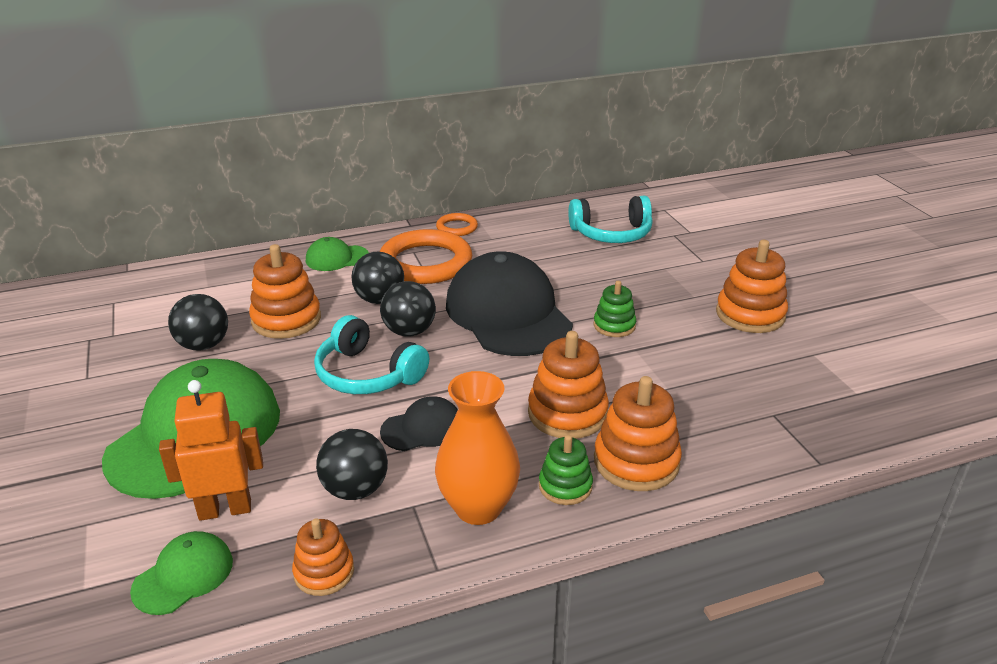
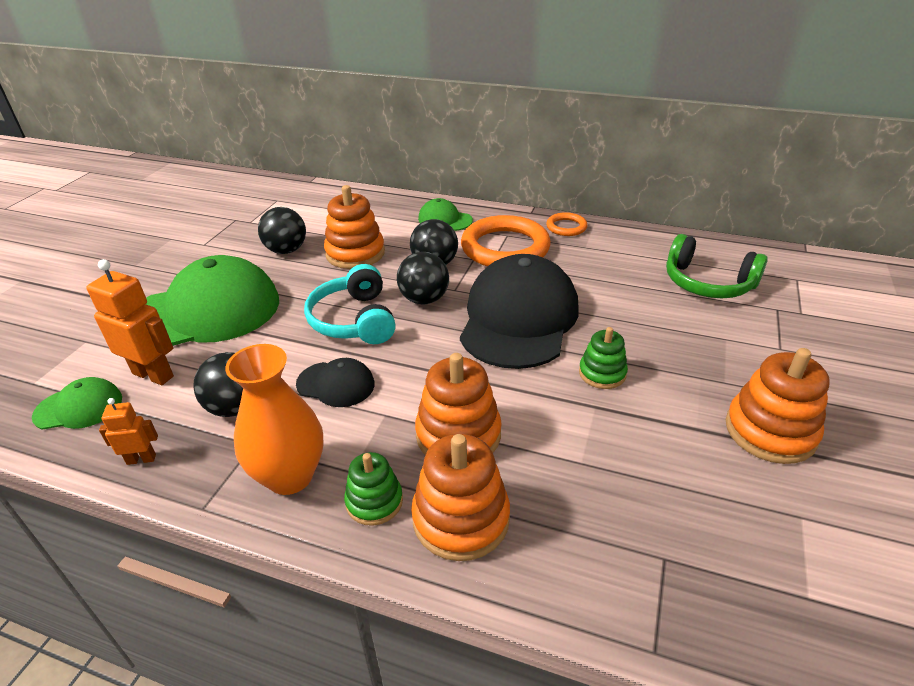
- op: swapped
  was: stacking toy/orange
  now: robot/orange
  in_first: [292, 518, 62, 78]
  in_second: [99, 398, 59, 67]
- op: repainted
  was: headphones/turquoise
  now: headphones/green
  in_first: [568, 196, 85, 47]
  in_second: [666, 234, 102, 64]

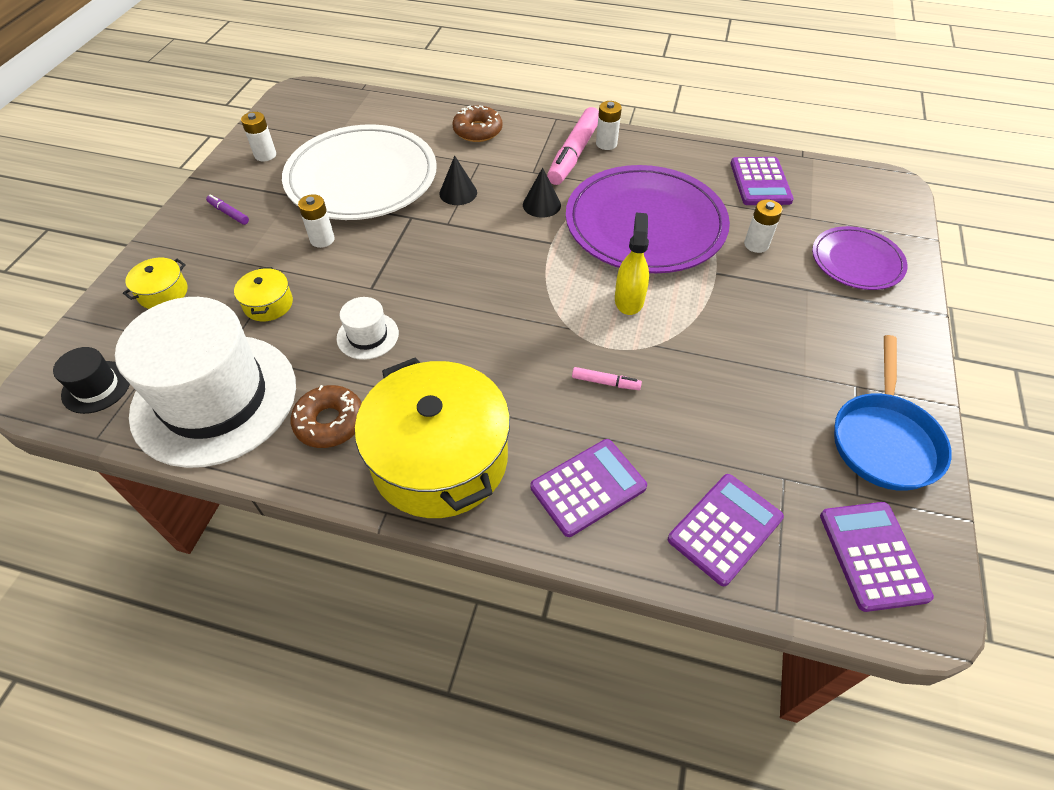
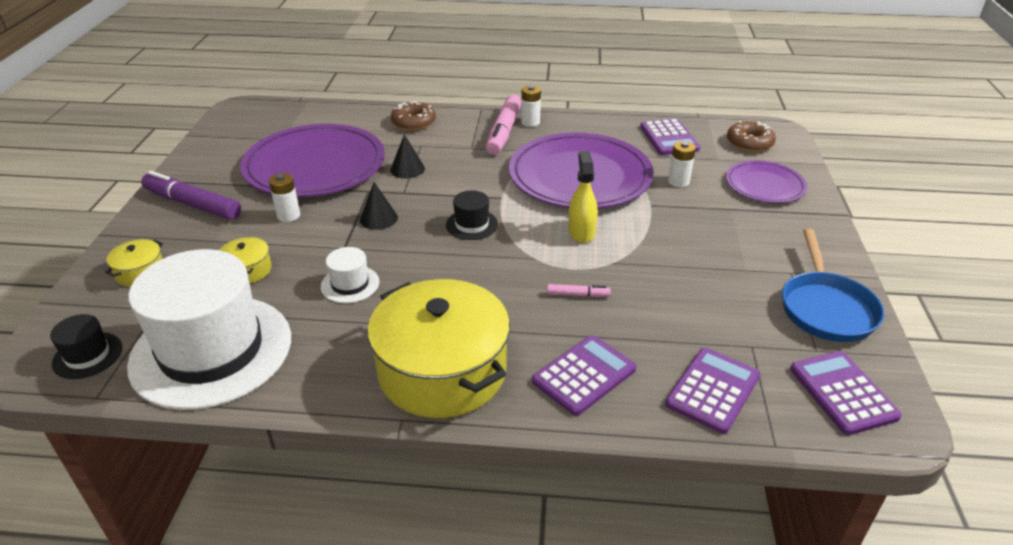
- op: scaled
  was: marker/purple
  in_first: [206, 194, 43, 31]
  in_second: [141, 171, 100, 49]
  ratio: 2.2
- op: repainted
  was: plate/white
  now: plate/purple
  in_first: [282, 124, 155, 96]
  in_second: [240, 124, 145, 73]
- op: shifted
  was: cone/black
  in_first: [523, 167, 38, 51]
  in_second: [360, 182, 38, 48]
- op: new
  now: hat/black
  in_second: [446, 190, 52, 50]
- op: shifted
  was: donut/brown
  in_first: [291, 385, 71, 63]
  in_second: [727, 121, 49, 31]
- op: gone
  was: battery/white
  in_first: [241, 112, 35, 49]

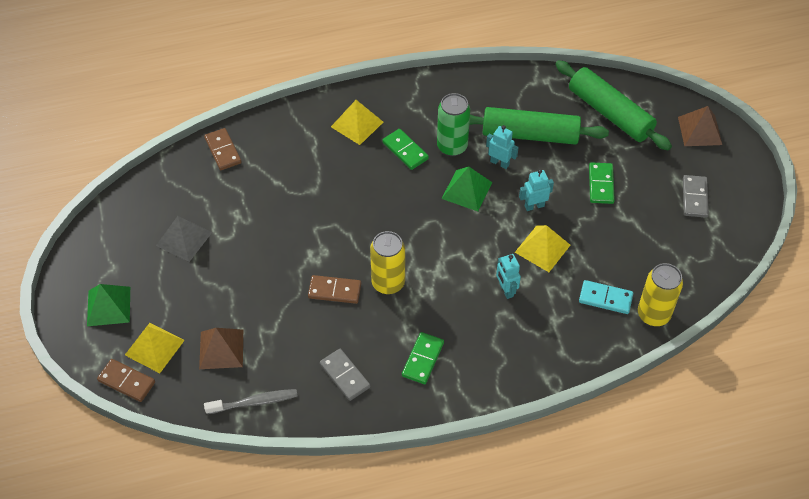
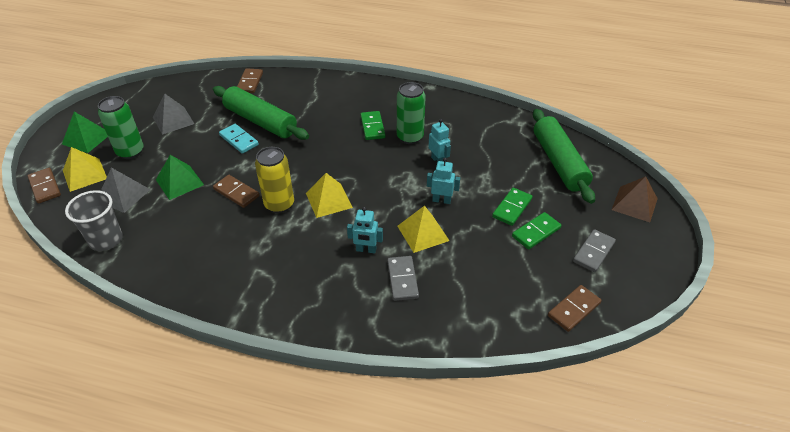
- op: swapped
  was: toothbrush/grey
  now: cup/grey
  in_first: [204, 389, 94, 25]
  in_second: [65, 190, 58, 61]
- op: new
  now: can/green
  in_second: [98, 96, 46, 63]
- op: repainted
  was: pyramid/brown
  now: pyramid/grey
  in_first: [199, 328, 44, 41]
  in_second: [101, 168, 50, 45]
- op: shifted
  was: pyramid/green
  in_first: [442, 166, 51, 45]
  in_second: [156, 155, 48, 45]
- op: shifted
  was: rolling pin/green
  in_first: [469, 107, 140, 38]
  in_second: [213, 86, 96, 54]
- op: shifted
  was: domino/turquoise
  in_first: [579, 280, 54, 34]
  in_second: [219, 124, 40, 30]
- op: shifted
  was: pyramid/yellow
  in_first: [331, 100, 52, 45]
  in_second: [306, 173, 47, 45]
- op: rotated
  was: robot/turquoise
  in_first: [496, 254, 25, 45]
  in_second: [347, 207, 36, 46]
  clockwise: -90
- op: shifted
  was: domino/grey
  in_first: [320, 349, 50, 52]
  in_second: [387, 256, 32, 45]
- op: shifted
  was: domino/green
  in_first: [402, 332, 42, 52]
  in_second: [512, 212, 49, 38]
- op: new
  now: domino/brown
  in_second: [548, 285, 53, 47]
- op: gone
  was: can/yellow
  in_first: [638, 263, 45, 63]

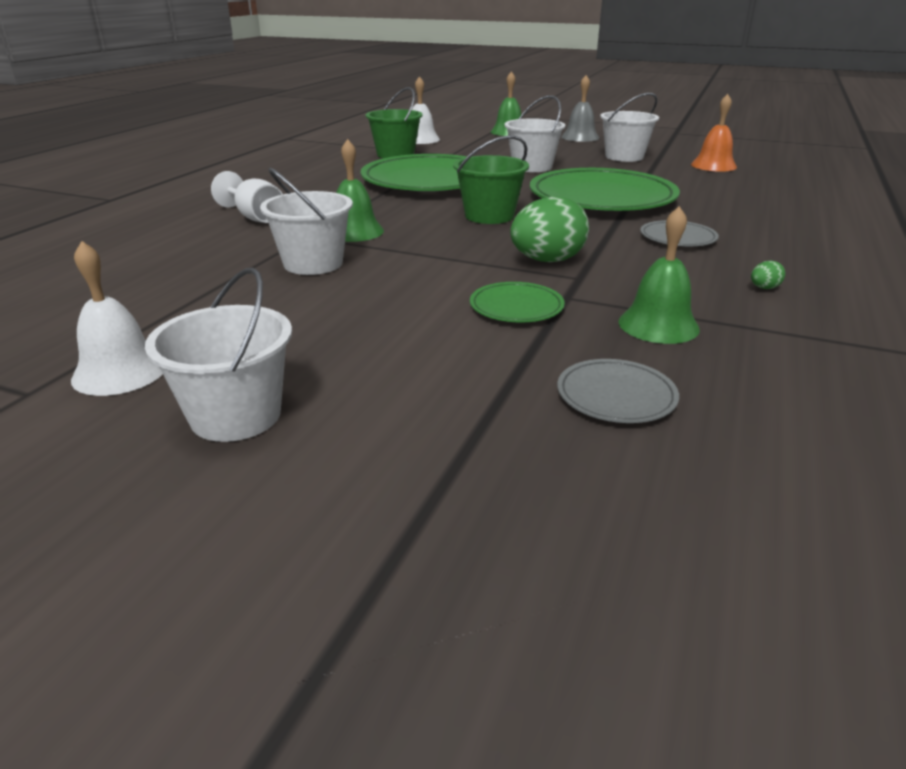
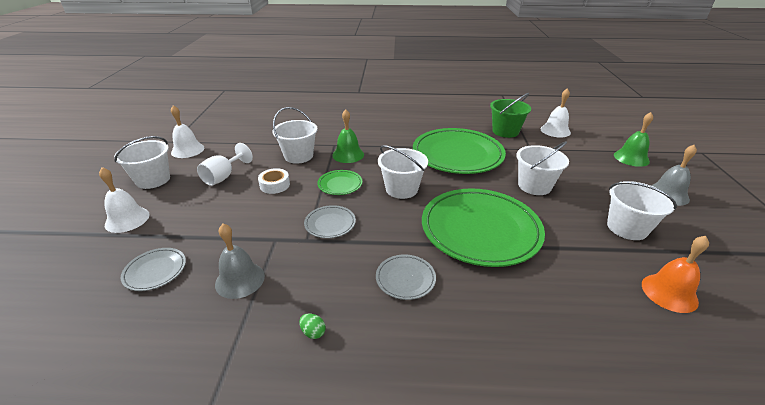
- op: new
  now: bell/white
  in_second: [99, 167, 51, 66]
- op: shifted
  was: goblet/white
  in_first: [211, 171, 72, 52]
  in_second: [197, 143, 56, 43]
- op: repainted
  was: bell/green
  now: bell/grey
  in_first: [618, 206, 82, 138]
  in_second: [215, 224, 50, 75]
- op: new
  now: tape/white
  in_second: [258, 168, 32, 26]
- op: swapped
  was: egg/green
  now: plate/grey
  in_first: [510, 196, 79, 66]
  in_second: [304, 205, 52, 33]
- op: shifted
  was: plate/green
  in_first: [470, 282, 95, 41]
  in_second: [317, 170, 45, 25]
- op: repainted
  was: bucket/green
  now: bucket/white
  in_first: [453, 136, 76, 88]
  in_second: [378, 145, 50, 54]

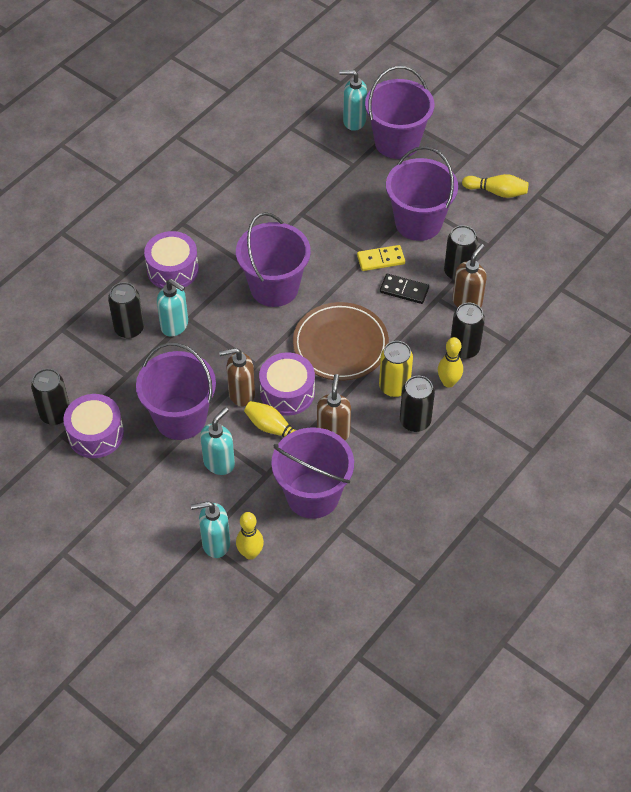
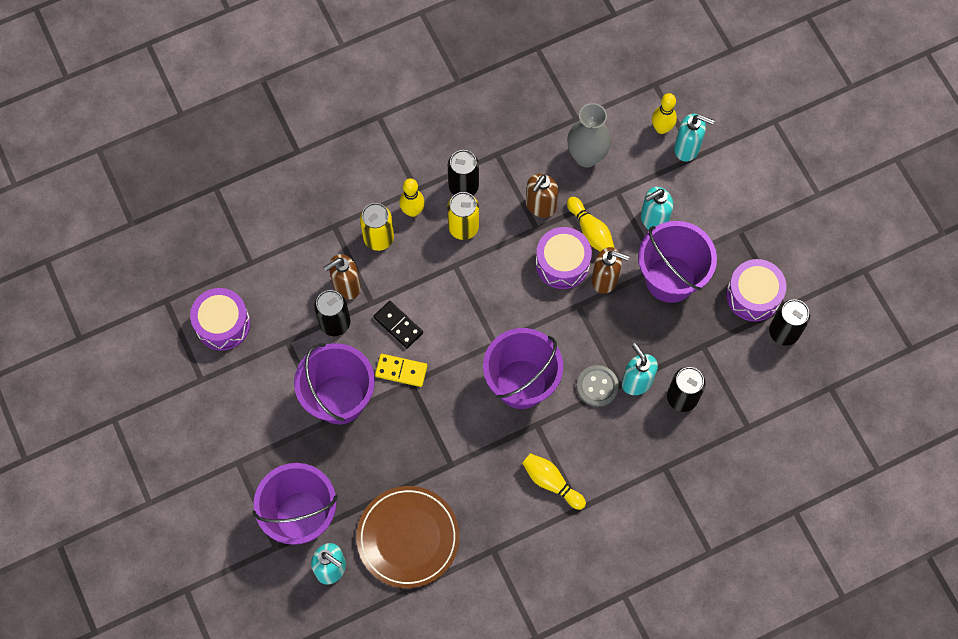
- op: shifted
  was: drum/purple
  in_first: [144, 231, 55, 58]
  in_second: [190, 288, 60, 63]
- op: shifted
  was: plate/brown
  in_first: [293, 302, 96, 79]
  in_second: [356, 486, 104, 102]
- op: repainted
  was: can/black
  now: can/yellow
  in_first: [451, 303, 34, 56]
  in_second: [360, 203, 34, 48]
- op: shifted
  was: bowling pin/yellow
  in_first: [462, 174, 66, 24]
  in_second: [522, 453, 64, 57]
- op: swapped
  was: bucket/purple
  now: vase/grey
  in_first: [271, 427, 83, 92]
  in_second: [567, 103, 44, 65]
- op: new
  now: button/grey
  in_second: [577, 365, 42, 42]

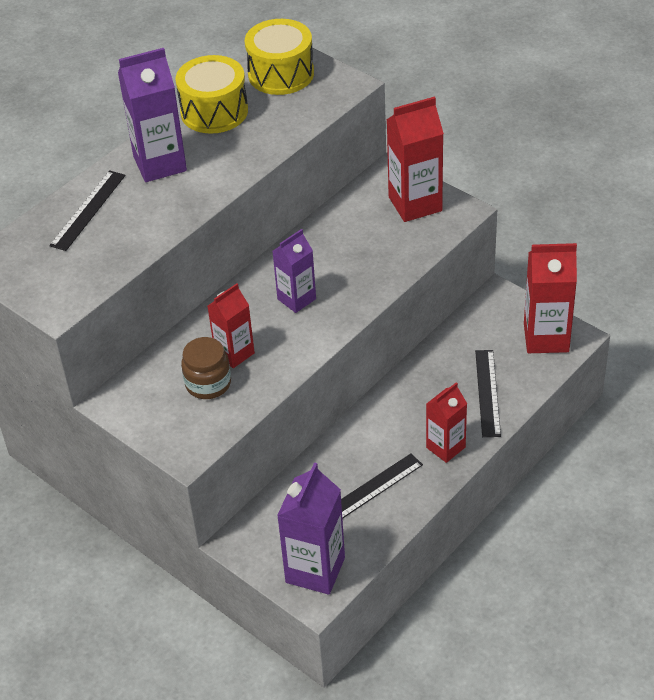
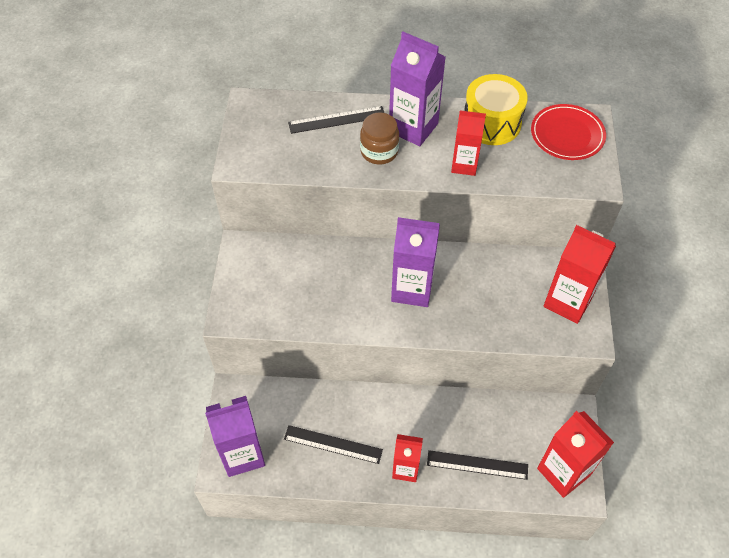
- op: shifted
  was: jar/brown
  in_first: [181, 337, 50, 62]
  in_second: [360, 112, 39, 52]
- op: scaled
  was: carton/purple
  in_first: [273, 229, 43, 84]
  in_second: [391, 217, 49, 90]
  ratio: 1.57
- op: rotated
  was: ruler/black
  in_first: [475, 350, 26, 87]
  in_second: [427, 450, 101, 30]
  clockwise: 45
- op: shifted
  was: carton/red
  in_first: [208, 283, 47, 85]
  in_second: [451, 110, 35, 66]
- op: swapped
  was: drum/yellow
  now: plate/red
  in_first: [245, 19, 69, 76]
  in_second: [531, 104, 75, 56]

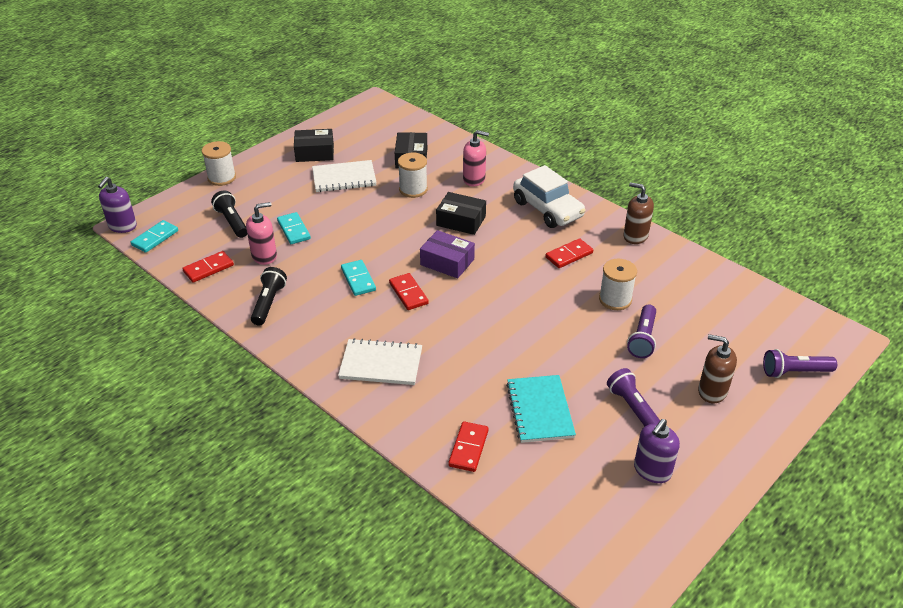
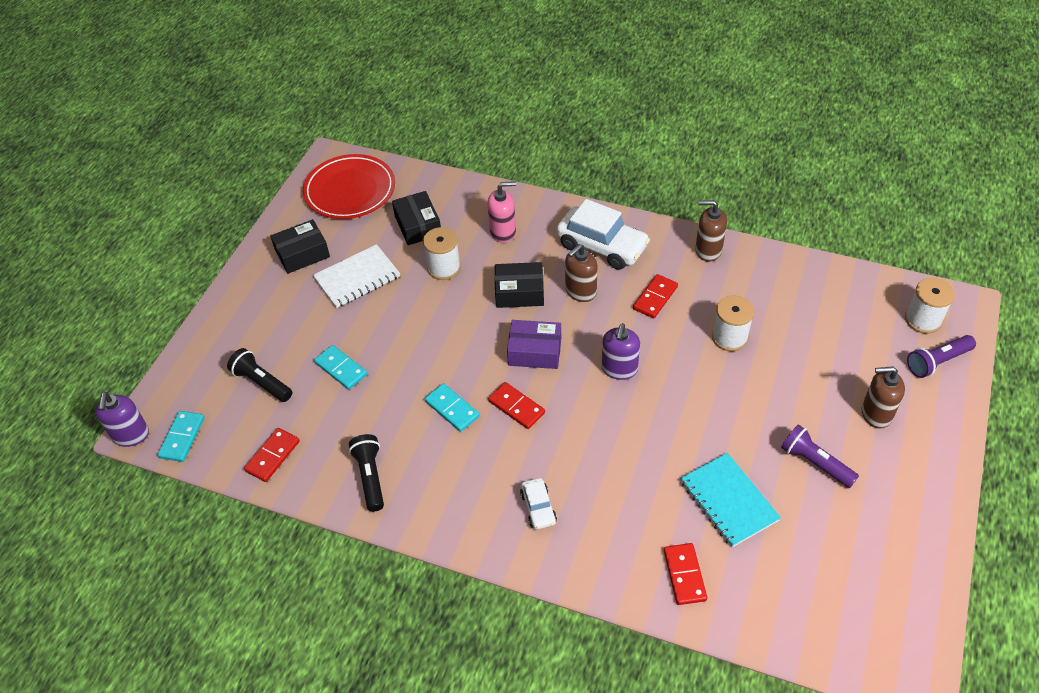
- op: new
  now: plate/red
  in_second: [303, 154, 92, 65]
- op: swapped
  was: notebook/white
  now: car/white
  in_first: [338, 338, 84, 47]
  in_second: [520, 478, 37, 52]
- op: new
  now: soap dispenser/brown
  in_second: [565, 244, 33, 58]
- op: shifted
  was: soap dispenser/purple
  in_first: [634, 419, 46, 64]
  in_second: [602, 323, 38, 57]
- op: shifted
  was: spool/white
  in_first: [202, 141, 34, 45]
  in_second: [905, 278, 50, 56]
- op: gone
  was: soap dispenser/pink
  in_first: [246, 202, 31, 63]
- op: gone
  was: flashlight/purple
  in_first: [627, 304, 29, 54]

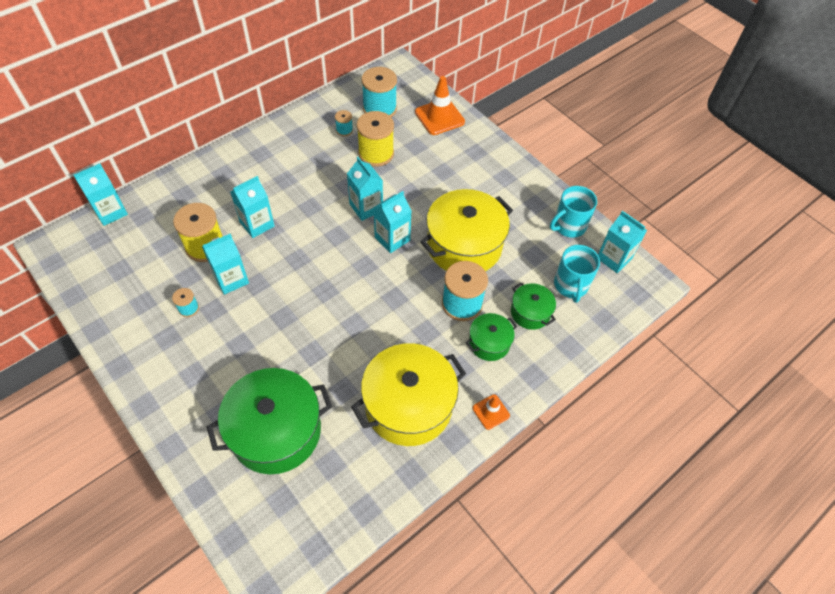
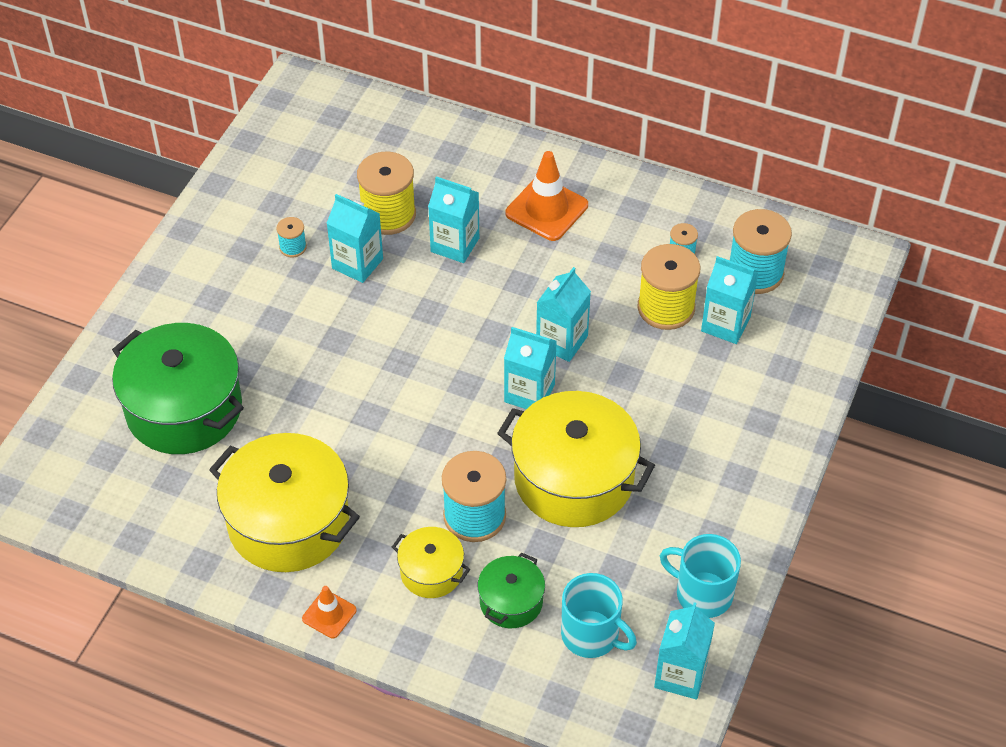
- op: repainted
  was: pot/green
  now: pot/yellow
  in_first: [466, 313, 51, 48]
  in_second: [392, 527, 78, 71]
- op: shifted
  was: traffic cone/orange
  in_first: [415, 76, 50, 59]
  in_second: [506, 151, 82, 90]
- op: rotated
  was: mug/turquoise
  in_first: [554, 245, 46, 58]
  in_second: [561, 573, 76, 85]
  clockwise: -120
- op: shifted
  was: carton/turquoise
  in_first: [74, 163, 54, 63]
  in_second: [701, 256, 57, 88]

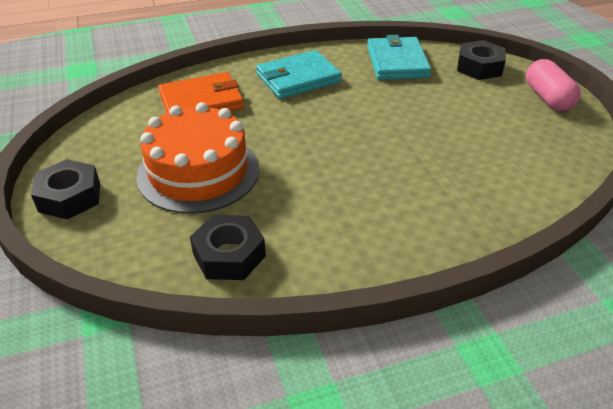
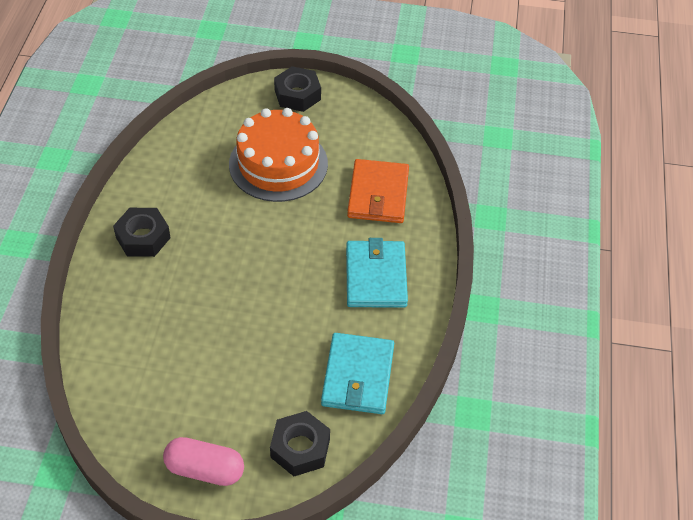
- op: shifted
  was: nut/black
  in_first: [190, 215, 76, 65]
  in_second: [113, 208, 57, 49]
- op: rotated
  was: wallet/turquoise
  in_first: [367, 35, 64, 45]
  in_second: [321, 333, 73, 81]
  clockwise: 75

